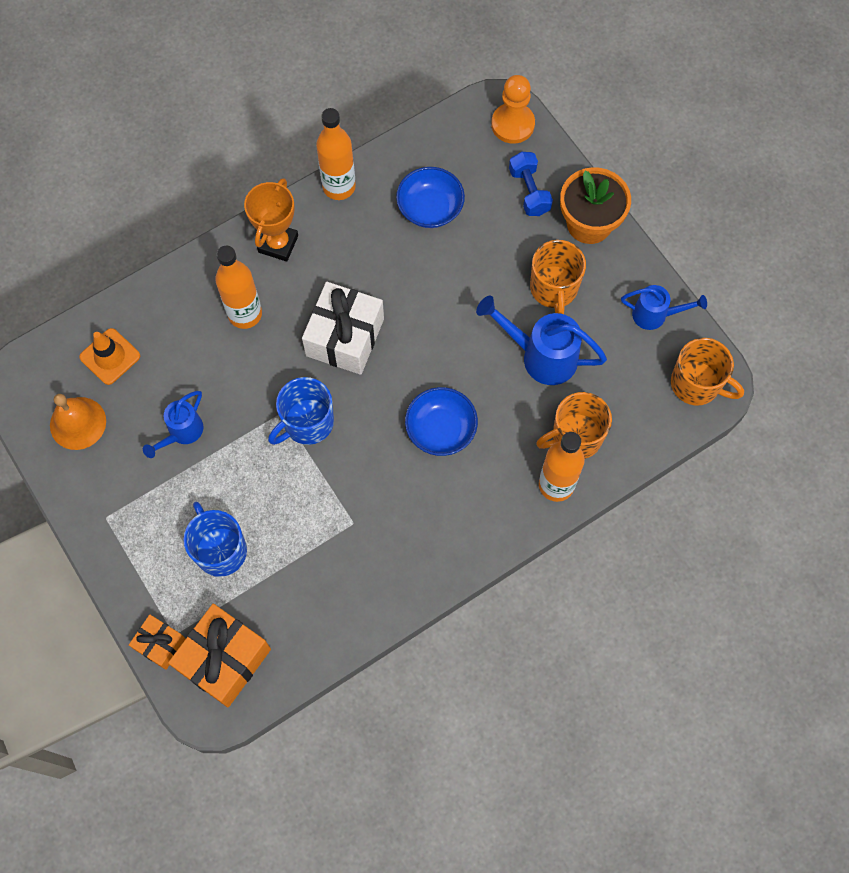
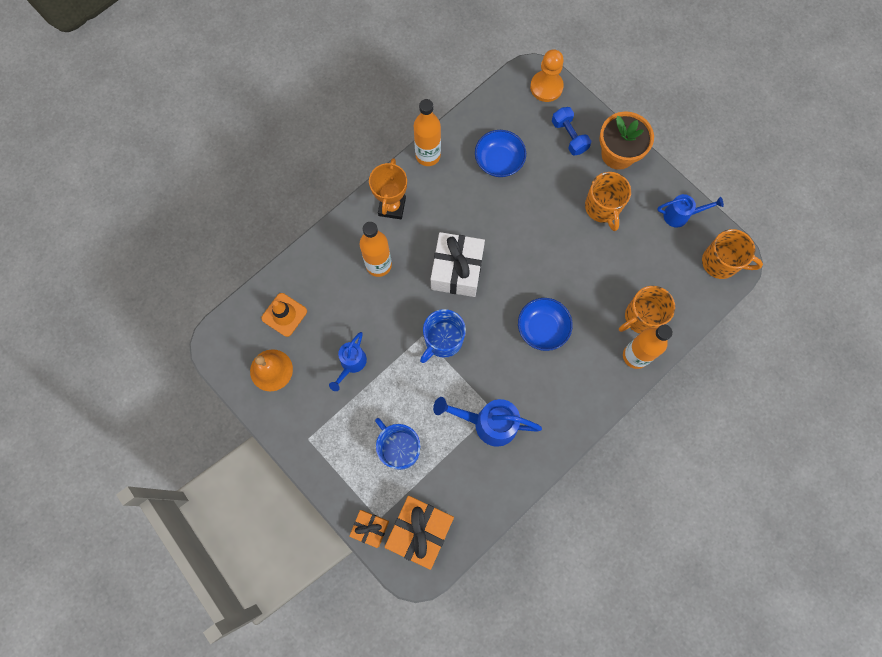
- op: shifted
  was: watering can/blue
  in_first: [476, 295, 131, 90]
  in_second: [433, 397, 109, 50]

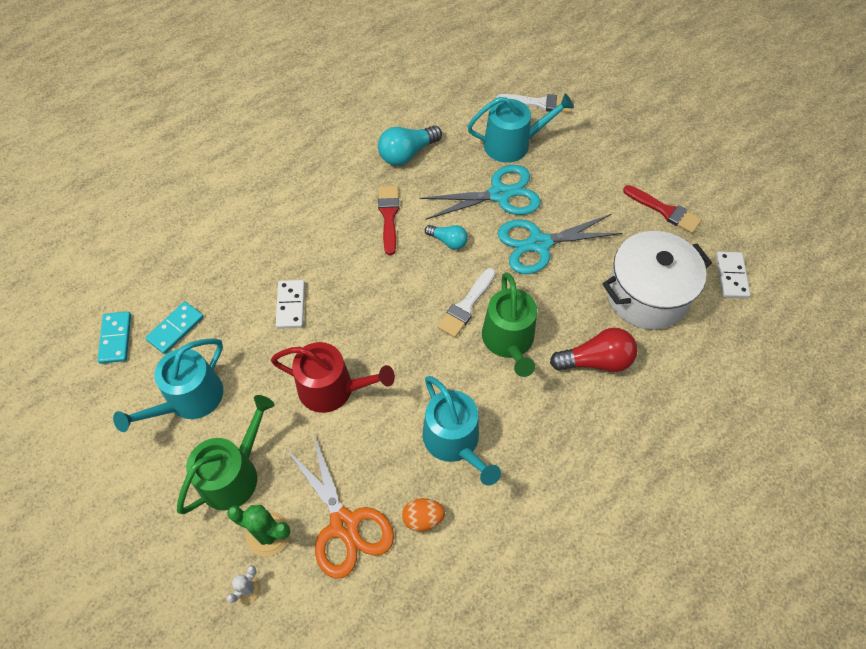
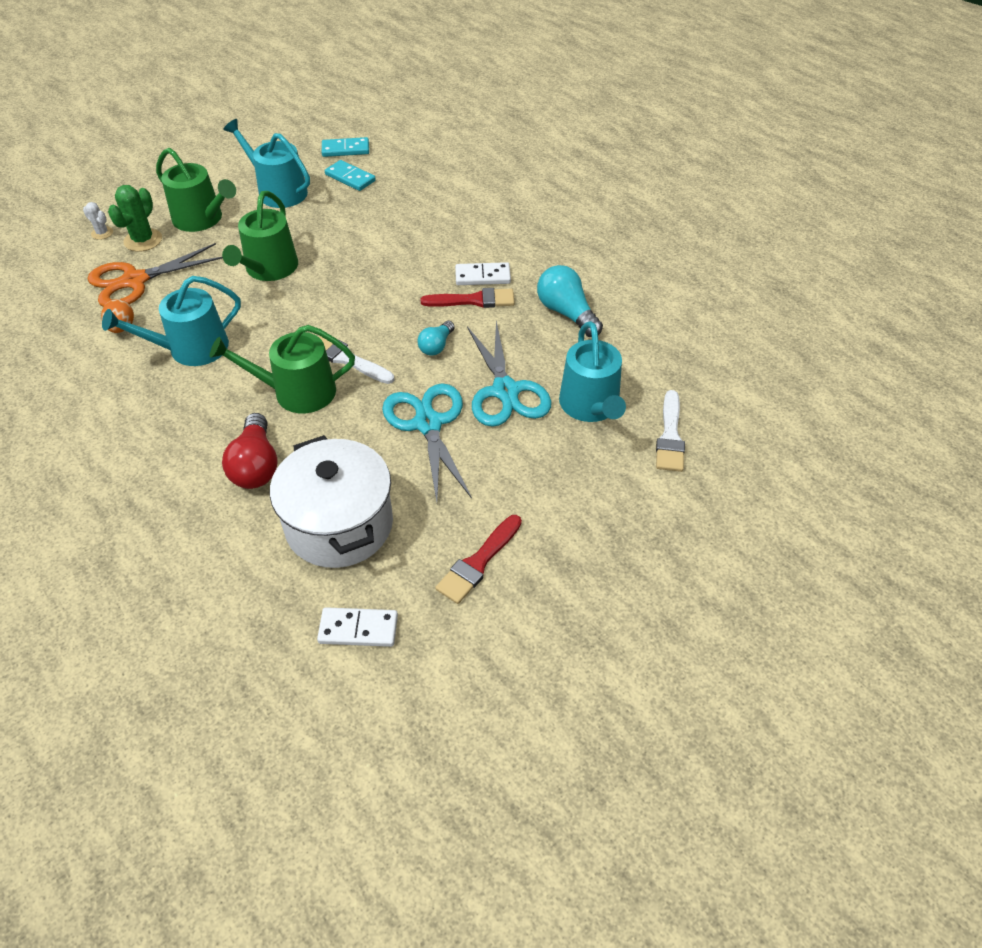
- op: repainted
  was: watering can/red
  now: watering can/green
  in_first: [271, 342, 124, 71]
  in_second: [222, 191, 76, 90]
- op: shifted
  was: domino/white
  in_first: [276, 280, 29, 49]
  in_second: [455, 262, 56, 23]

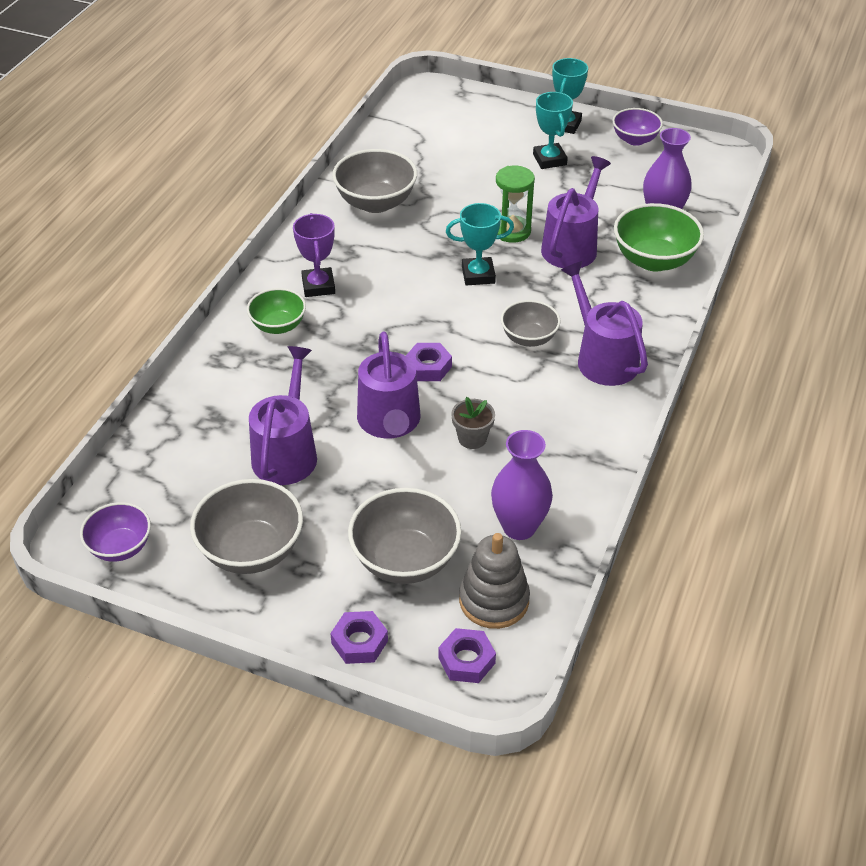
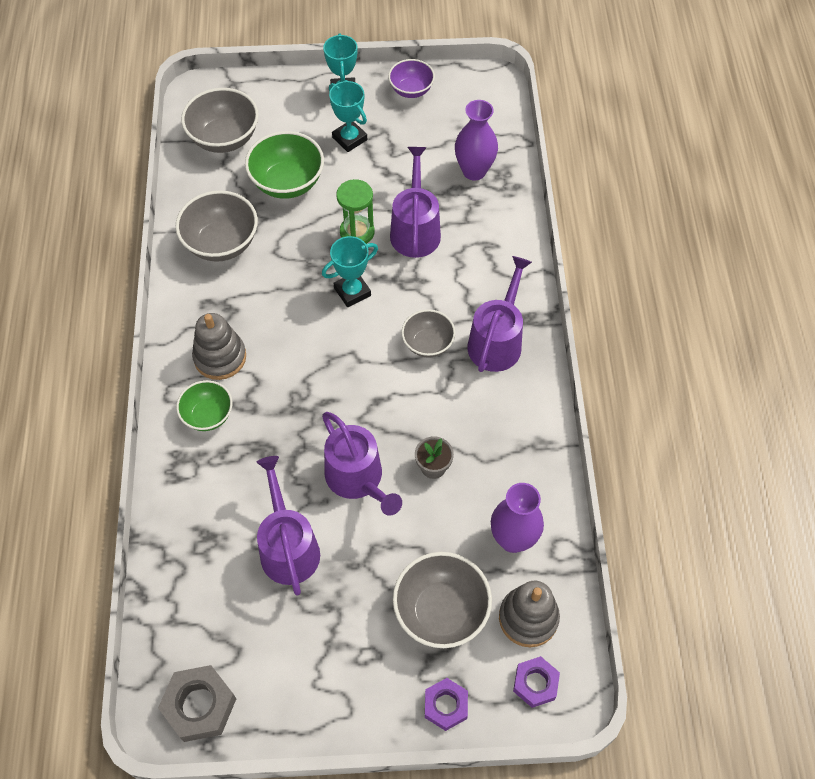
- op: swapped
  was: bowl/purple
  now: nut/grey
  in_first: [80, 502, 71, 60]
  in_second: [158, 665, 78, 77]
- op: shifted
  was: bowl/grey
  in_first: [190, 479, 113, 95]
  in_second: [181, 88, 78, 65]
- op: swapped
  was: trophy/purple
  now: stacking toy/grey
  in_first: [293, 213, 42, 84]
  in_second: [192, 313, 54, 67]
- op: shifted
  was: bowl/green
  in_first: [614, 203, 90, 69]
  in_second: [245, 131, 79, 68]
- op: rotated
  was: watering can/purple
  in_first: [561, 261, 87, 125]
  in_second: [467, 256, 65, 116]
  clockwise: 75
- op: gone
  was: nut/purple
  in_first: [406, 343, 46, 38]

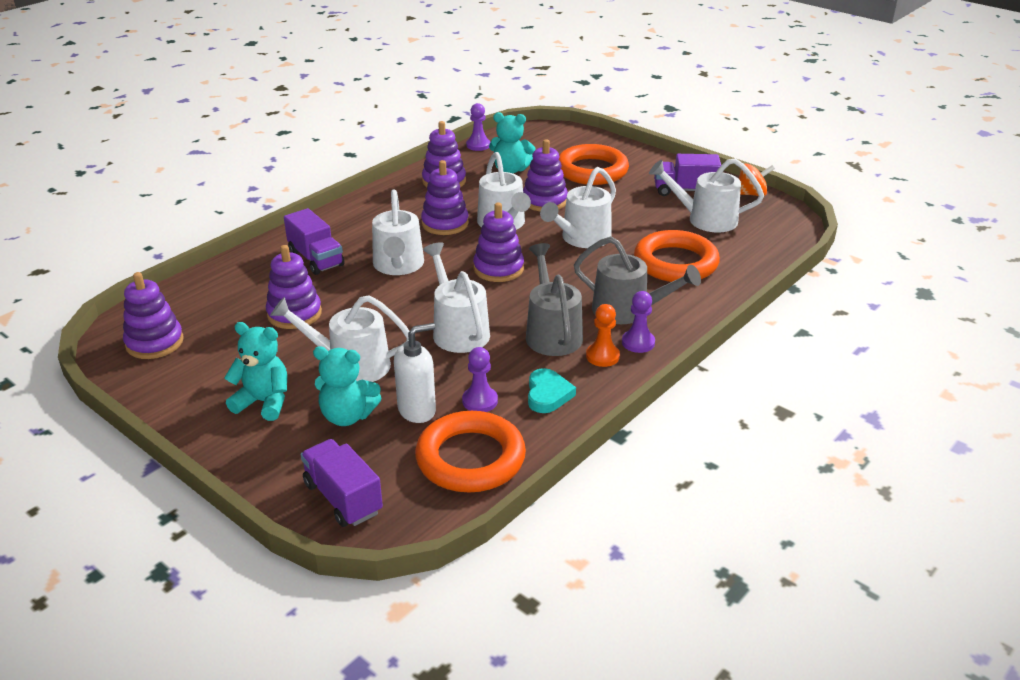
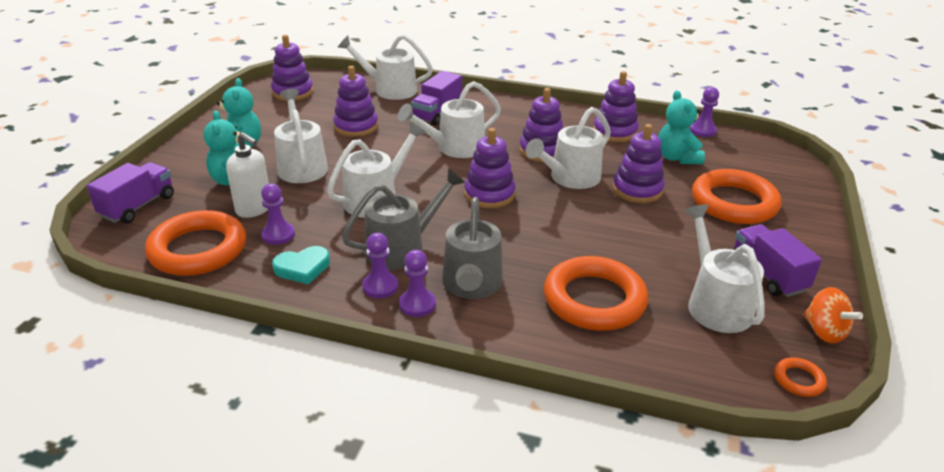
- op: shifted
  was: watering can/white
  in_first: [540, 167, 76, 81]
  in_second: [338, 35, 95, 65]
- op: repainted
  was: pawn/orange
  now: pawn/purple
  in_first: [586, 304, 34, 63]
  in_second: [362, 233, 36, 65]
- op: new
  now: ring/orange
  in_second: [774, 358, 53, 39]

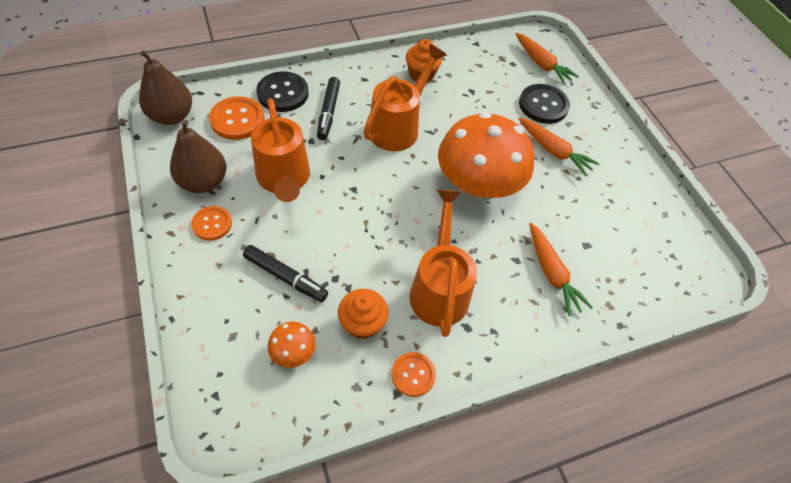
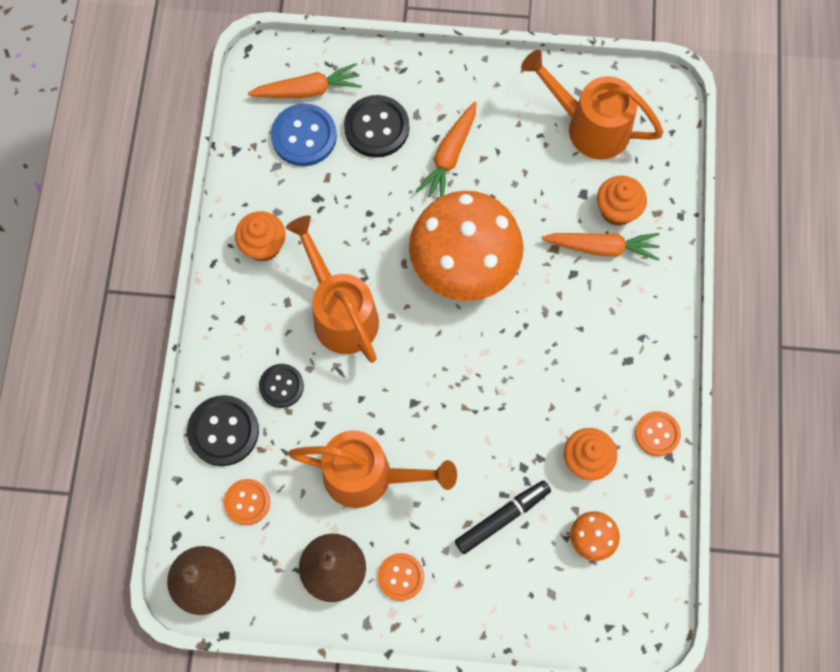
- op: scaled
  was: button/orange
  in_first: [209, 96, 56, 44]
  in_second: [224, 479, 46, 46]
  ratio: 0.64
- op: swapped
  was: marker/black
  now: button/black
  in_first: [317, 77, 23, 63]
  in_second: [259, 364, 45, 44]
- op: new
  now: button/blue
  in_second: [271, 103, 66, 63]
- op: rotated
  was: carrot/orange
  in_first: [519, 117, 80, 60]
  in_second: [416, 101, 60, 96]
  clockwise: 135
- op: shifted
  was: watering can/orange
  in_first: [409, 190, 68, 147]
  in_second: [521, 50, 143, 109]
- op: new
  now: cupcake/orange
  in_second: [597, 176, 50, 50]

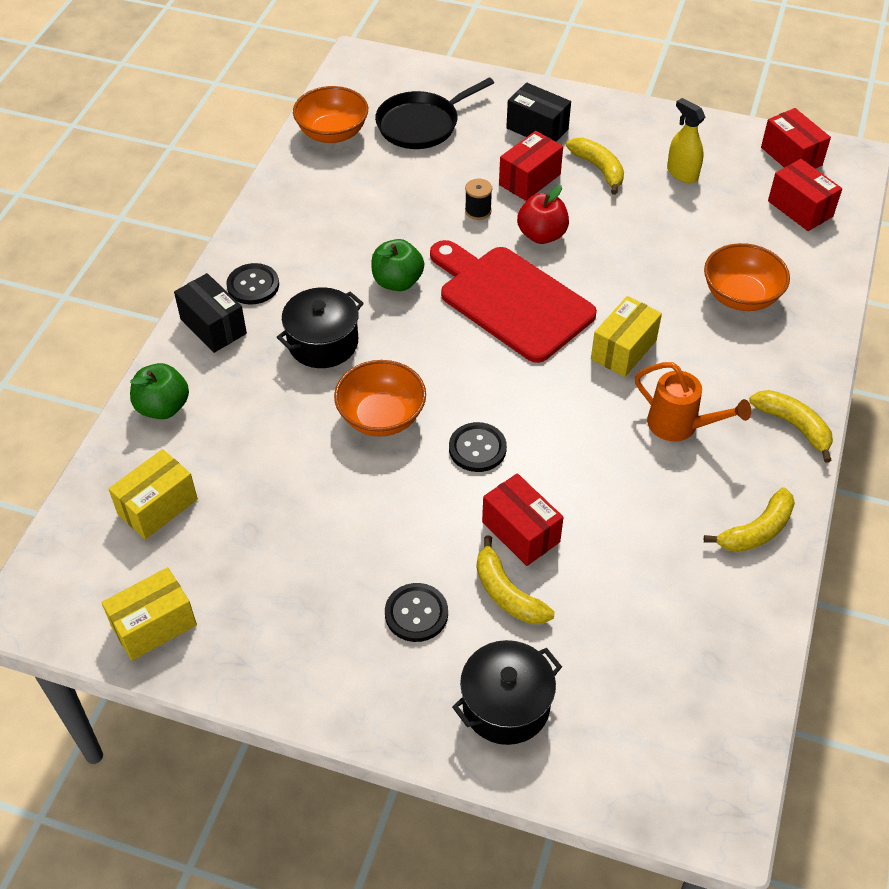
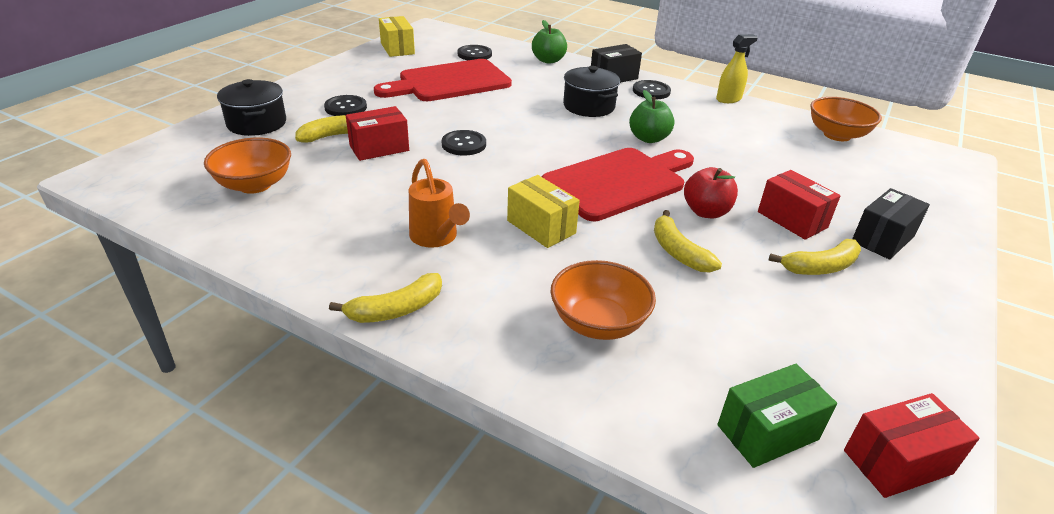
- op: shifted
  was: bowl/orange
  in_first: [334, 360, 92, 77]
  in_second: [204, 138, 87, 56]
- op: new
  now: cutting board/red
  in_second: [374, 59, 138, 42]
- op: rotated
  was: watering can/orange
  in_first: [635, 362, 116, 79]
  in_second: [409, 159, 61, 89]
  clockwise: -75
- op: swapped
  was: box/yellow
  now: button/black
  in_first: [109, 449, 89, 90]
  in_second: [458, 45, 34, 15]
- op: shifted
  was: banana/yellow
  in_first: [704, 488, 91, 64]
  in_second: [654, 210, 68, 62]
- op: shifted
  was: spray bottle/yellow
  in_first: [667, 98, 38, 85]
  in_second: [716, 34, 42, 69]
- op: repainted
  was: box/red
  now: box/green
  in_first: [768, 159, 74, 72]
  in_second: [717, 364, 120, 104]
- op: gone
  was: pan/black
  in_first: [375, 77, 119, 72]
- op: gone
  was: spool/black
  in_first: [465, 179, 27, 41]

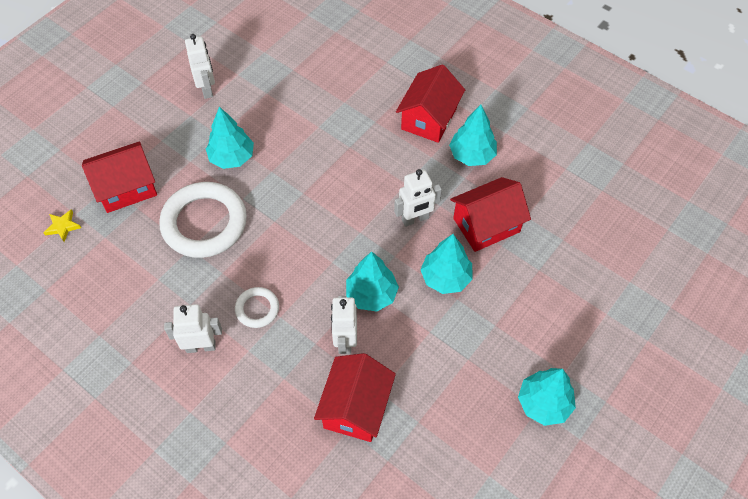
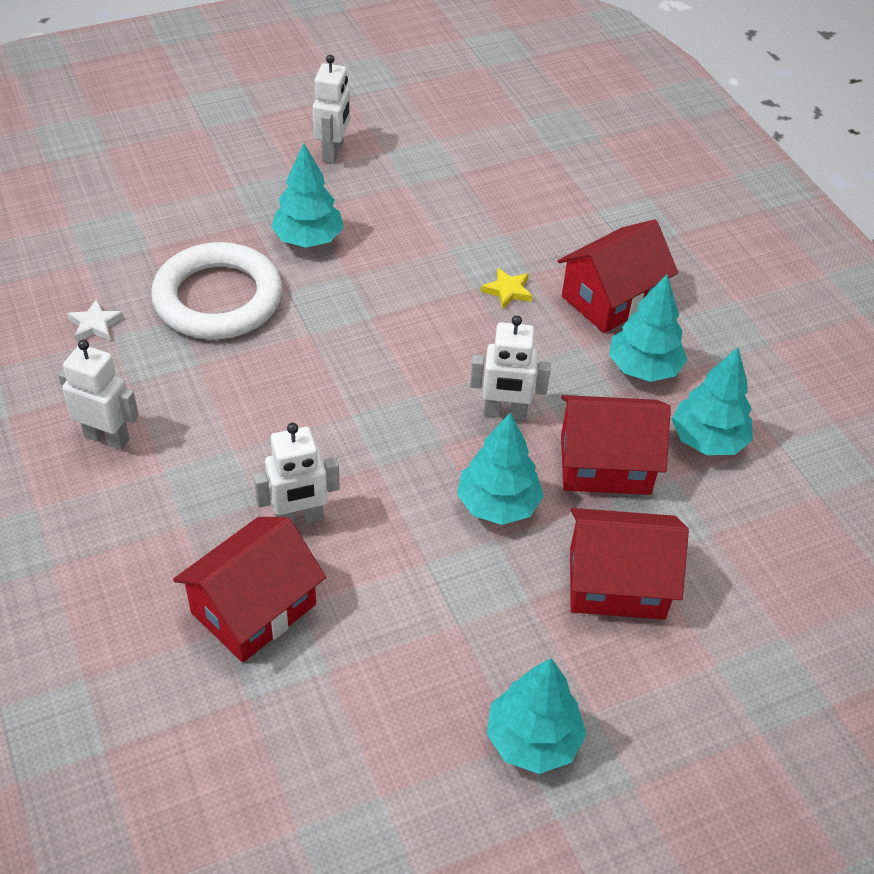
- op: new
  now: star/white
  in_second: [67, 299, 57, 43]
- op: rotated
  was: robot/white
  in_first: [331, 296, 26, 58]
  in_second: [253, 423, 87, 102]
  clockwise: -135
- op: shifted
  was: star/yellow
  in_first: [43, 209, 38, 33]
  in_second: [481, 268, 52, 42]
- op: shifted
  was: house/red
  in_first: [82, 141, 75, 72]
  in_second: [570, 508, 119, 112]
- op: shifted
  was: tree/turquoise
  in_first: [346, 251, 53, 61]
  in_second: [671, 348, 82, 107]
- op: gone
  was: ring/white
  in_first: [235, 287, 44, 41]

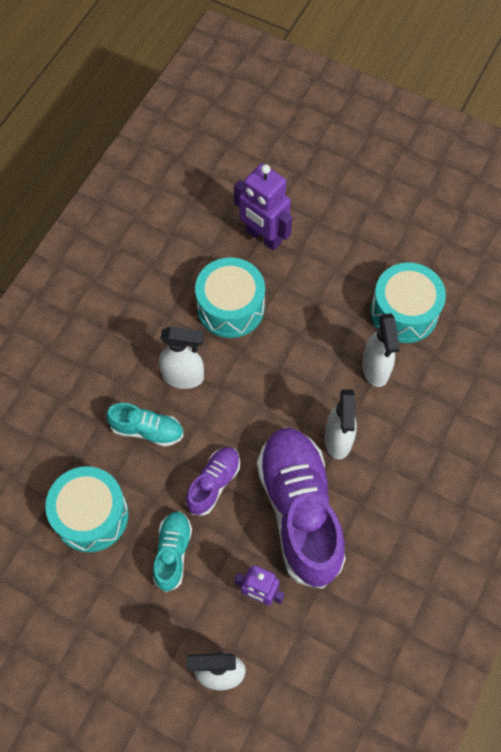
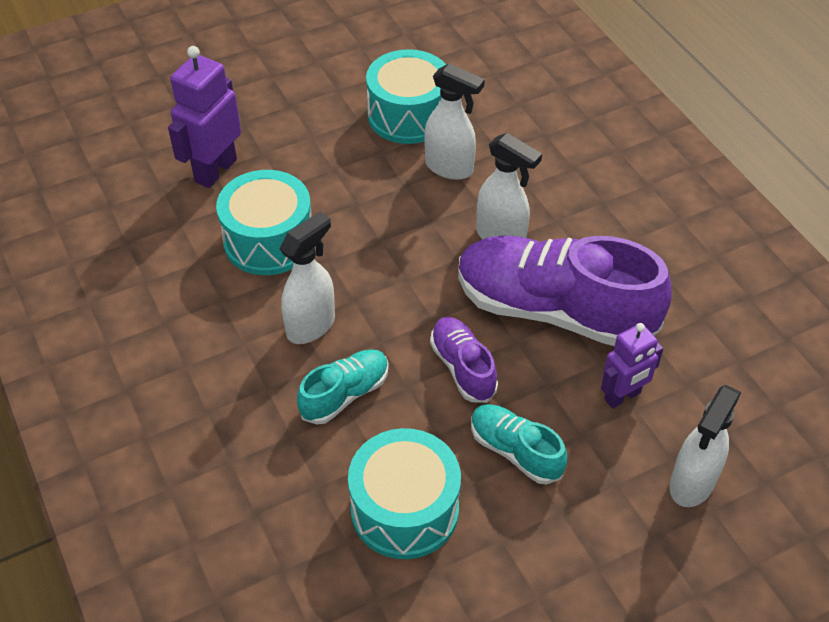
- op: rotated
  was: robot/purple
  in_first: [234, 163, 59, 88]
  in_second: [168, 46, 73, 142]
  clockwise: 135

